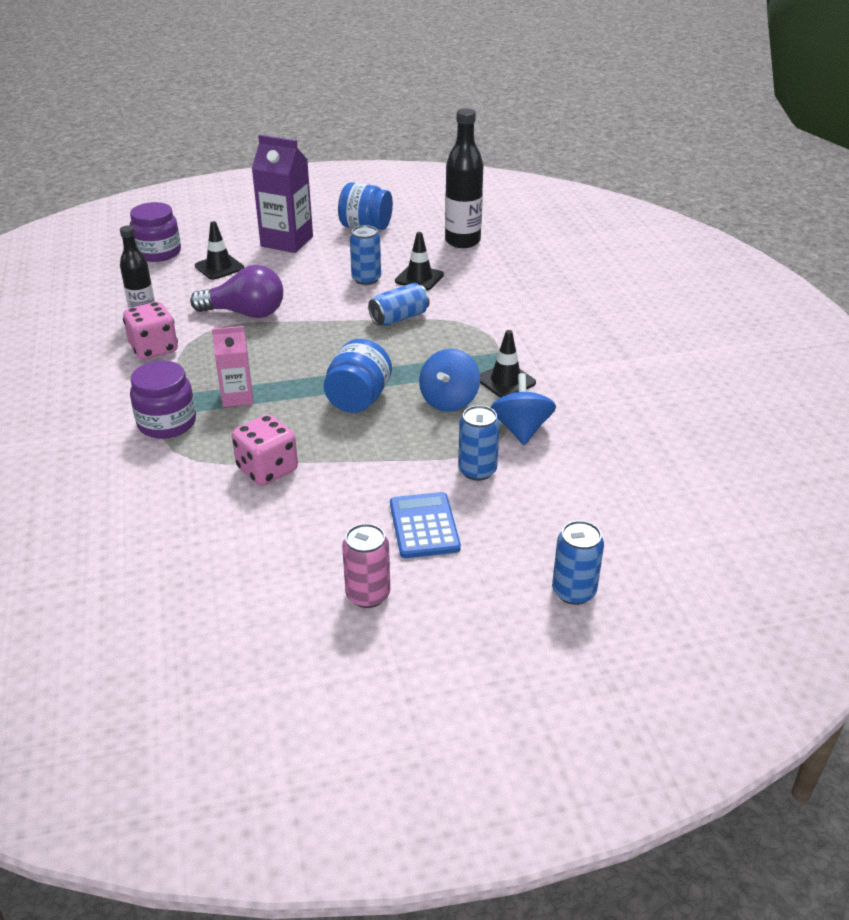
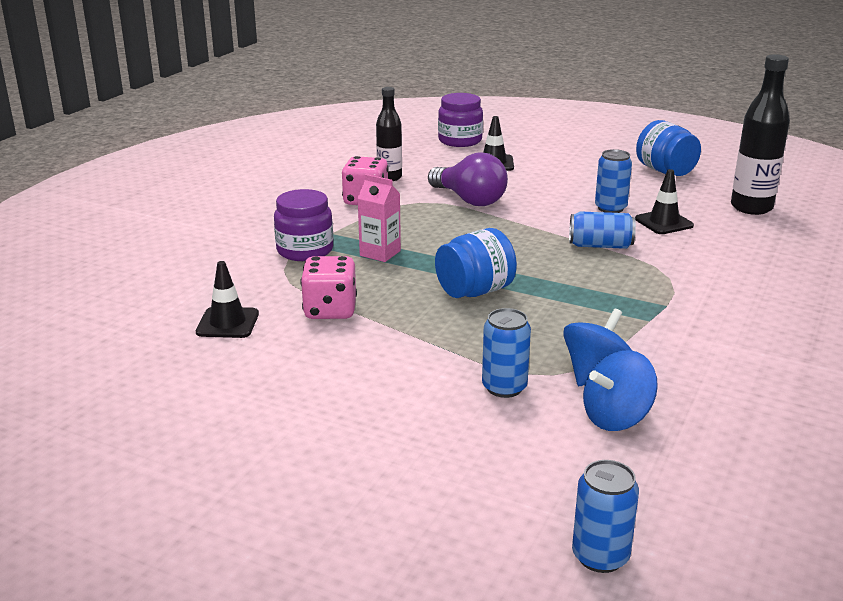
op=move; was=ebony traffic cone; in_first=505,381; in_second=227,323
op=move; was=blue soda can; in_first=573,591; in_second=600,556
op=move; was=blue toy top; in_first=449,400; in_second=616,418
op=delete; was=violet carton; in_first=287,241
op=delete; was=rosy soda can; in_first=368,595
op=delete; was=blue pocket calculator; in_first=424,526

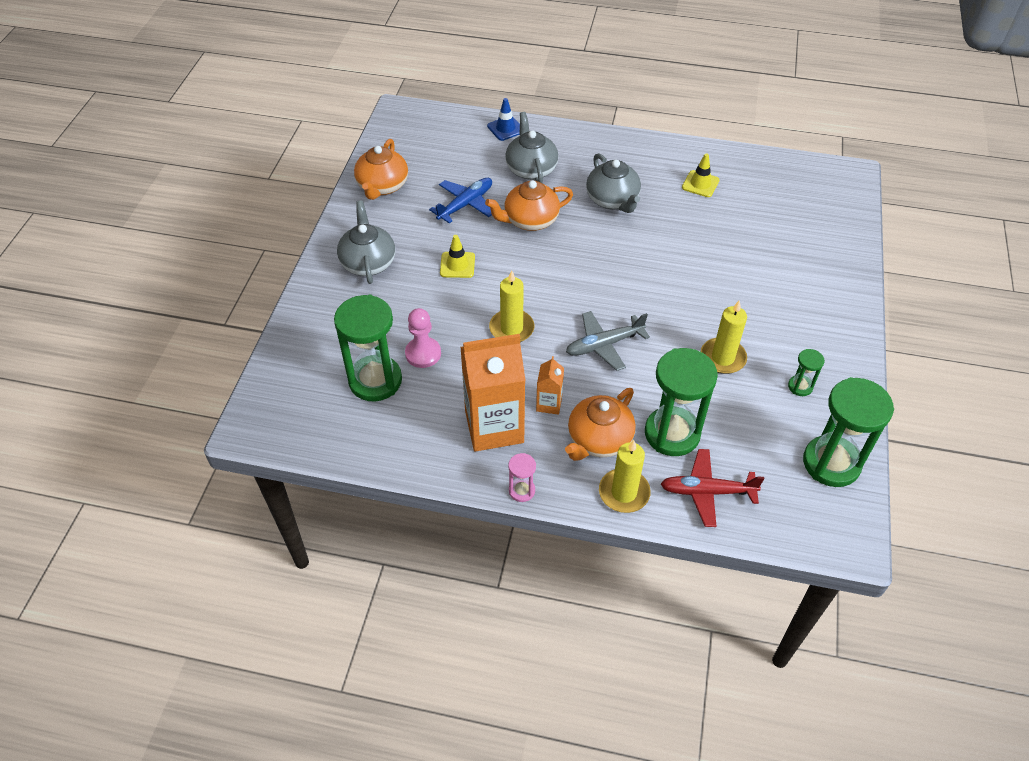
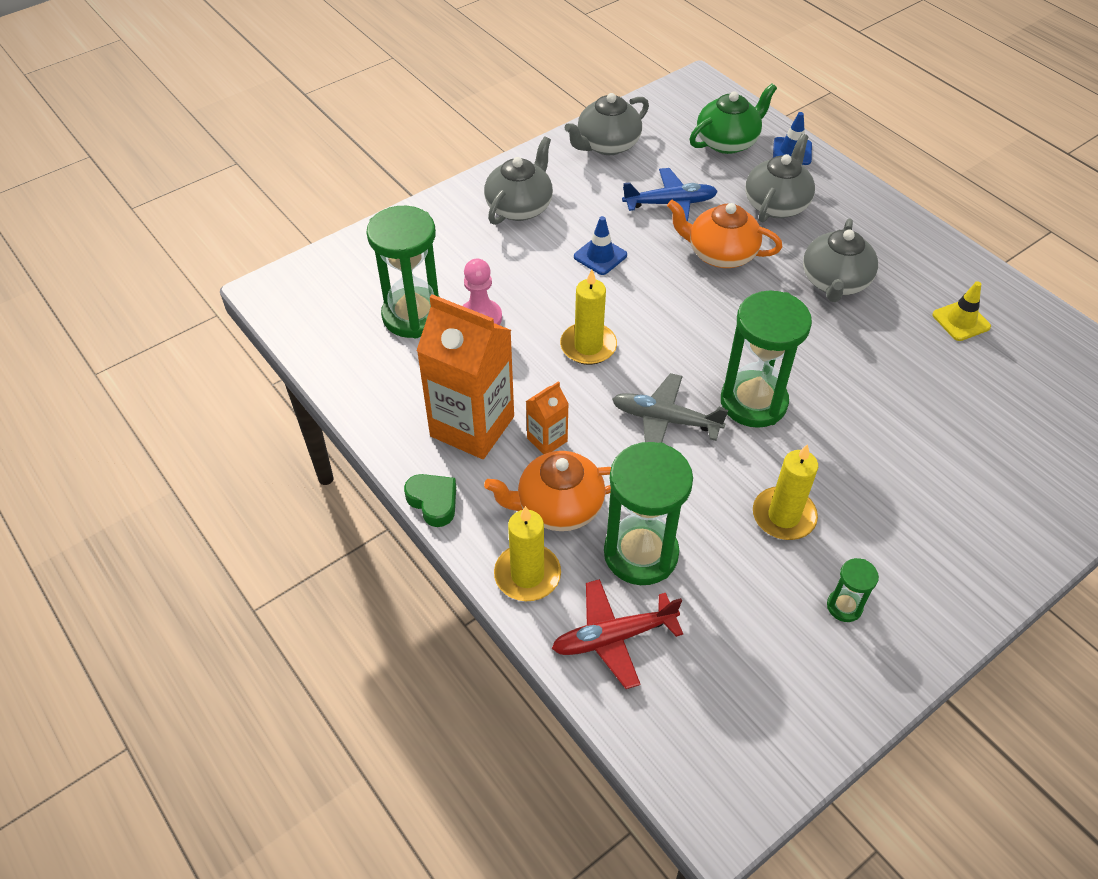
op=replace; was=rosy sand timer; now=emerald heart; in_first=521,490; in_second=433,502
op=rotate; was=scarlet toy plane; in_first=707,492; in_second=614,637; clockwise=-60
op=recolor; was=orange-coloured tea pot; now=ash-grey tea pot; in_first=382,186; in_second=607,145
op=recolor; was=bright yellow traffic cone; now=blue traffic cone; in_first=457,265; in_second=600,256
op=insert; now=emerald tea pot; in_second=728,142
op=move; was=emerald sand timer; in_first=831,463; in_second=753,402

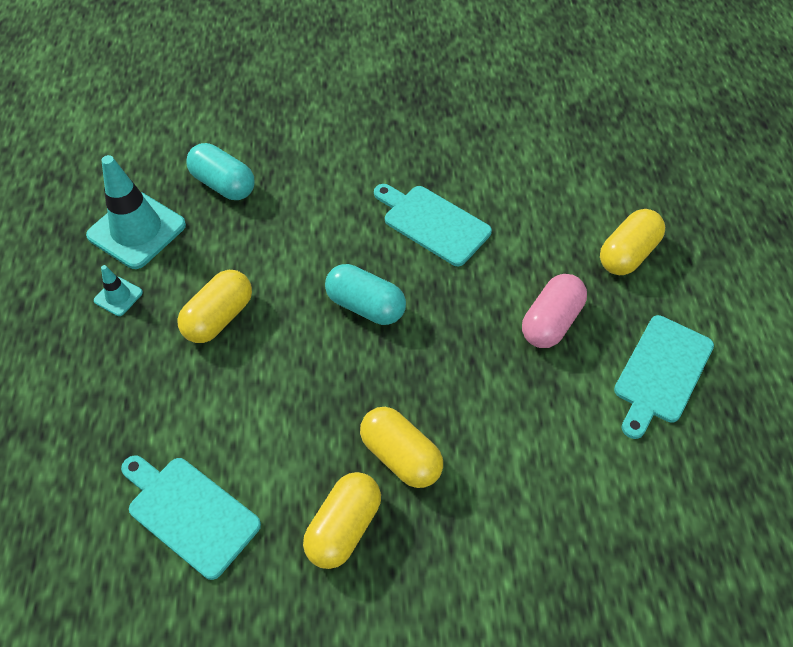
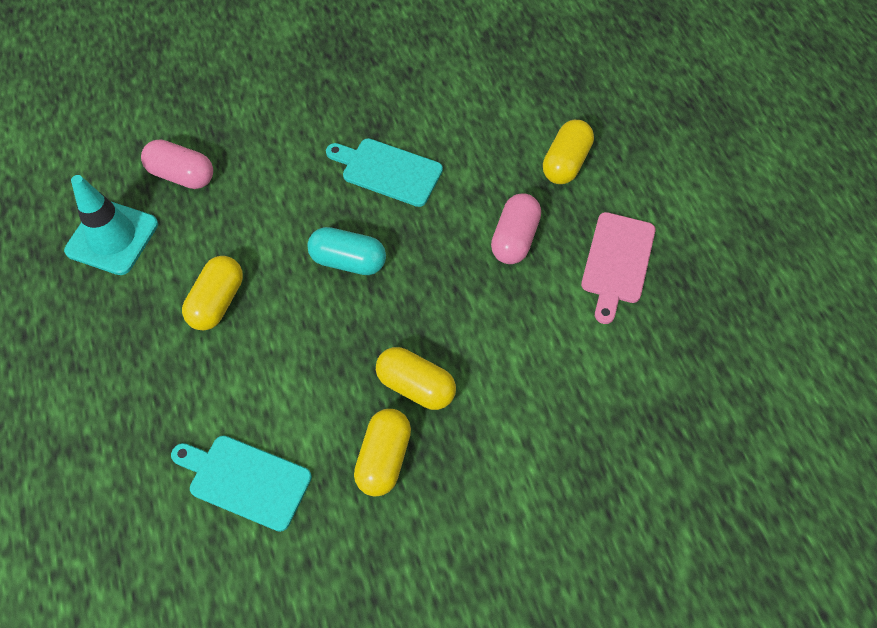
op=recolor; was=teal capsule; now=rosy capsule; in_first=223,184; in_second=182,175
op=recolor; was=teal bread board; now=rosy bread board; in_first=661,373; in_second=617,262
op=delete; was=teal traffic cone; in_first=118,296

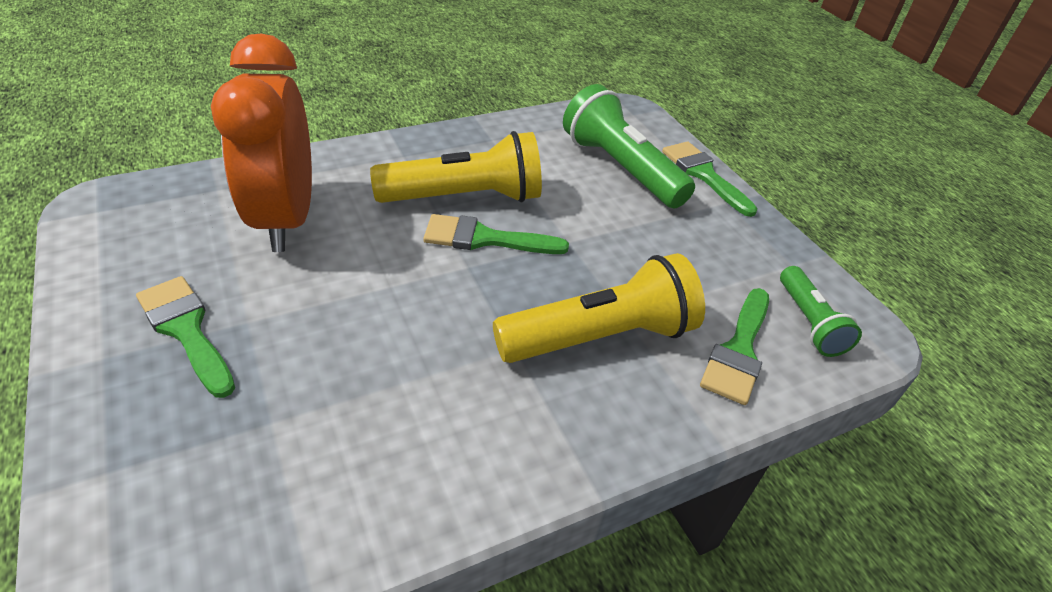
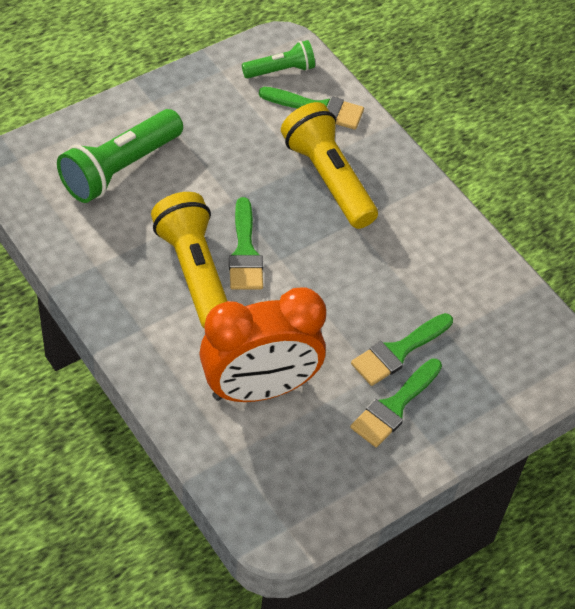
op=move; was=emerald brush; in_first=704,175; in_second=398,351

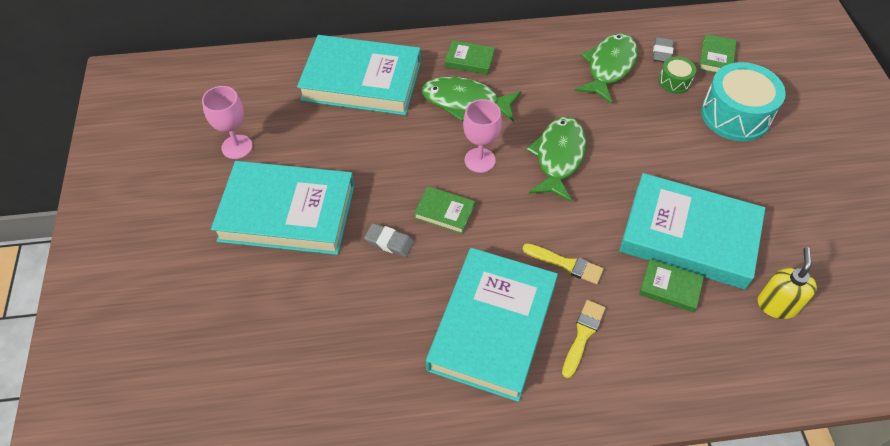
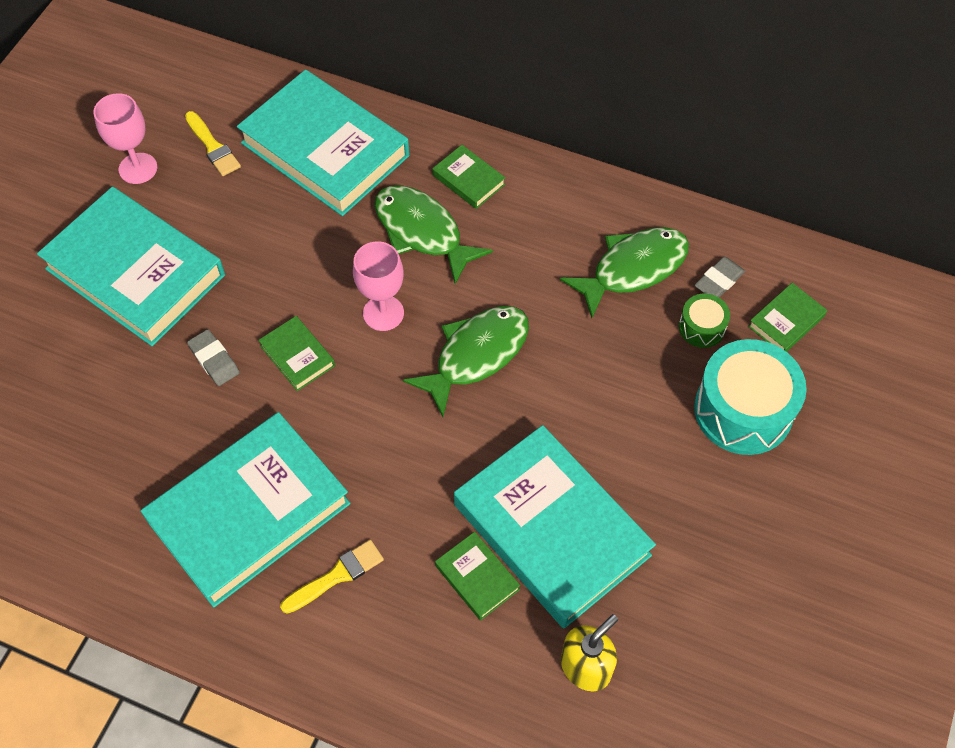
op=move; was=bright yellow brush; in_first=566,264; in_second=213,147

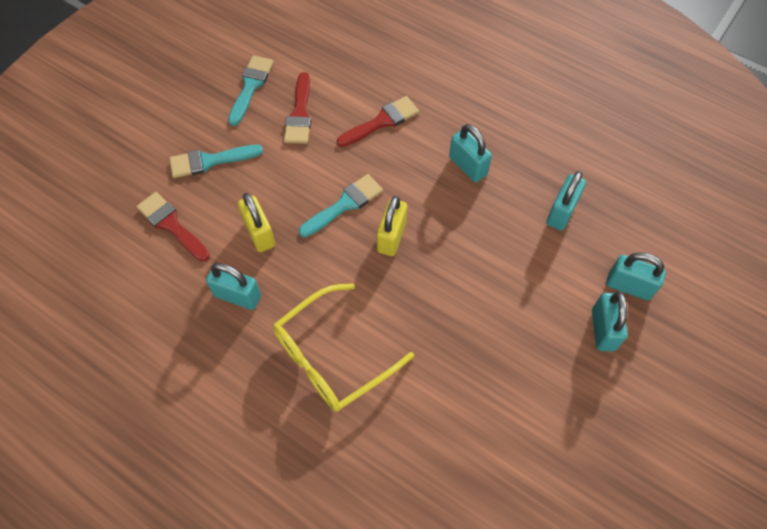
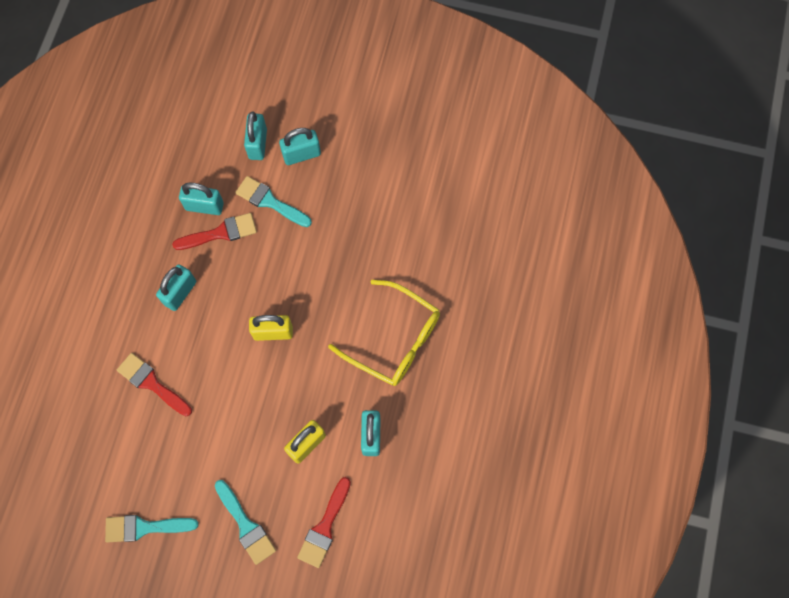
op=move; was=scarlet brush; in_first=299,114; in_second=220,233
op=move; was=teal brush; in_first=345,204; in_second=270,201

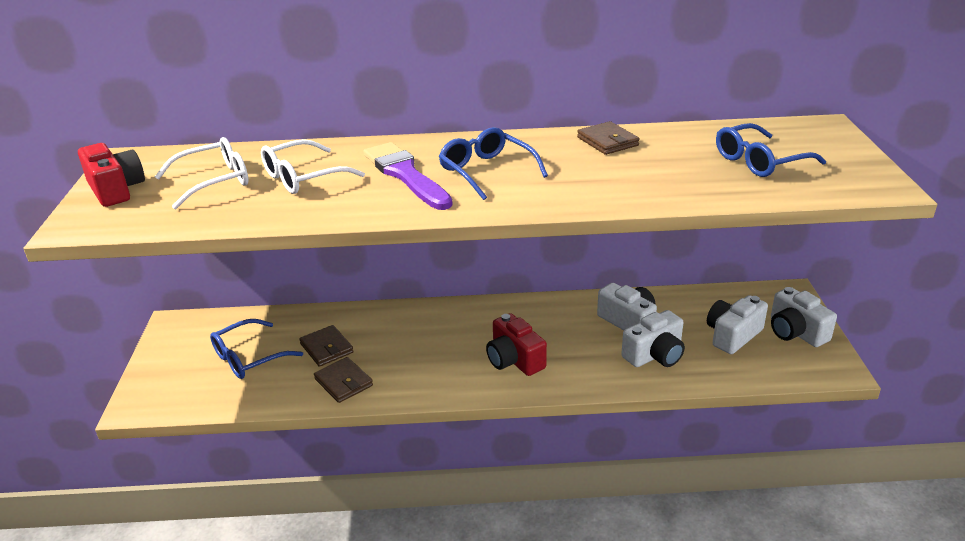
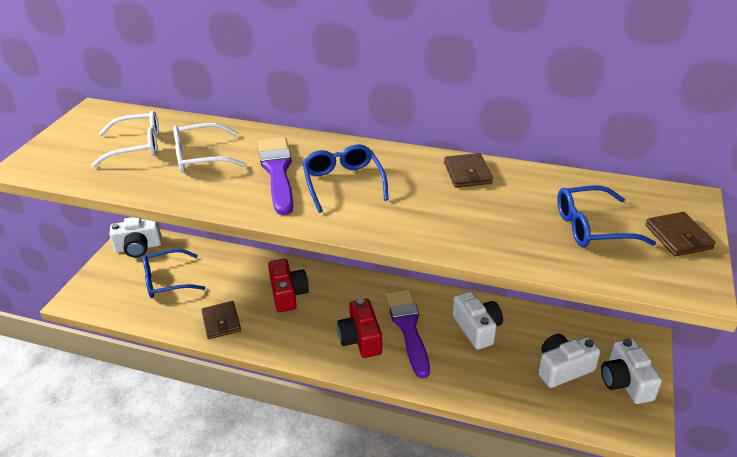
op=move; was=pure white compact camera; in_first=655,355; in_second=138,247
op=move; was=scarlet compact camera; in_first=116,190; in_second=288,294
op=insert; now=violet brush; in_second=408,328
op=move; was=dark brown billfold; in_first=326,348; in_second=678,237

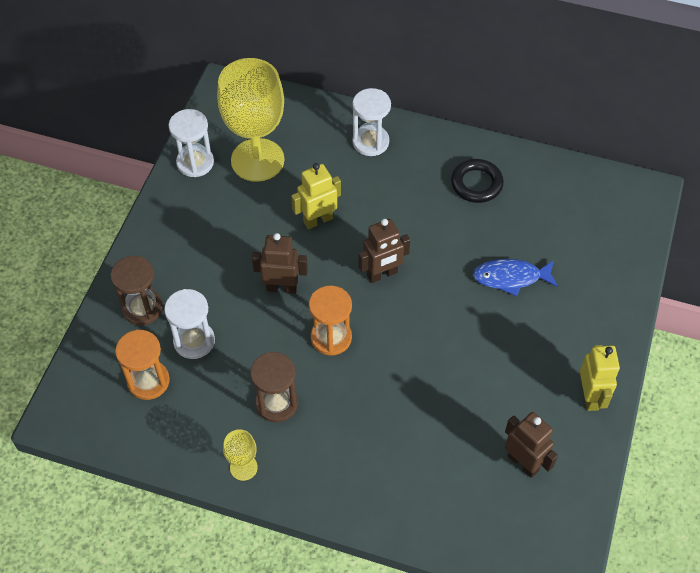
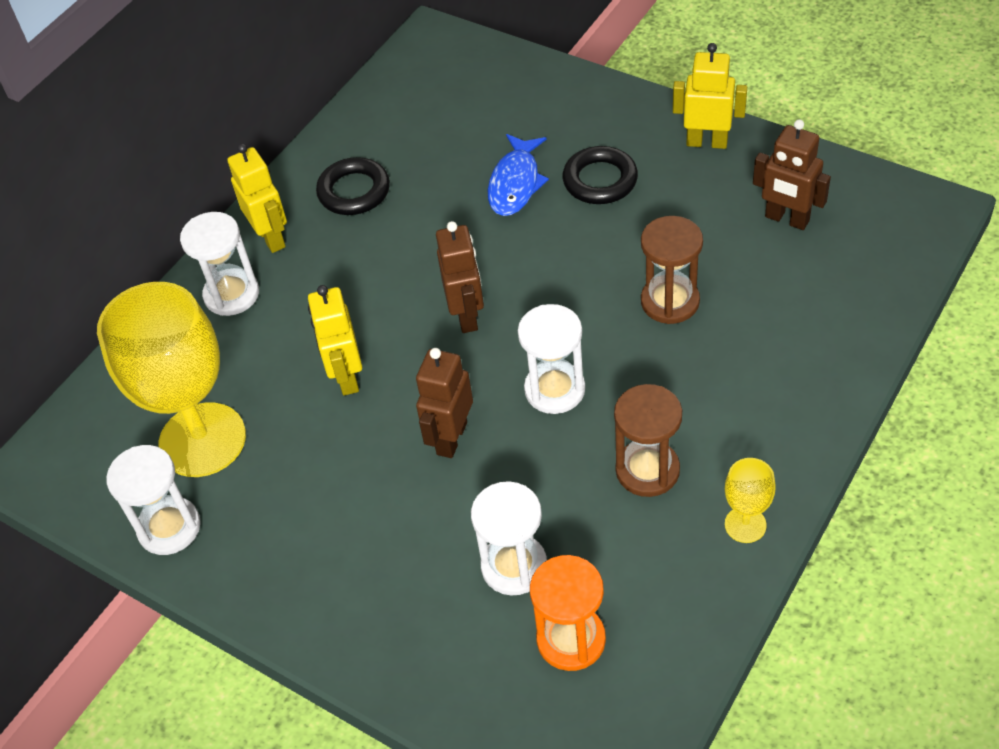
op=insert; now=bright yellow robot figure; in_second=271,237
op=recolor; was=orange-coloured sand timer; now=pure white sand timer; in_first=331,337; in_second=554,389
op=insert; now=ebony hoop; in_second=600,180
op=move; was=dark brown sand timer; in_first=142,308; in_second=670,301
op=rotate; was=dark brown robot figure; in_first=523,463; in_second=786,219; clockwise=-120

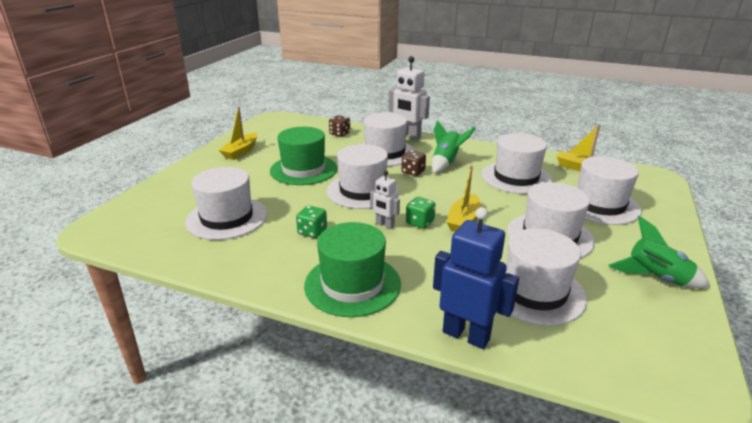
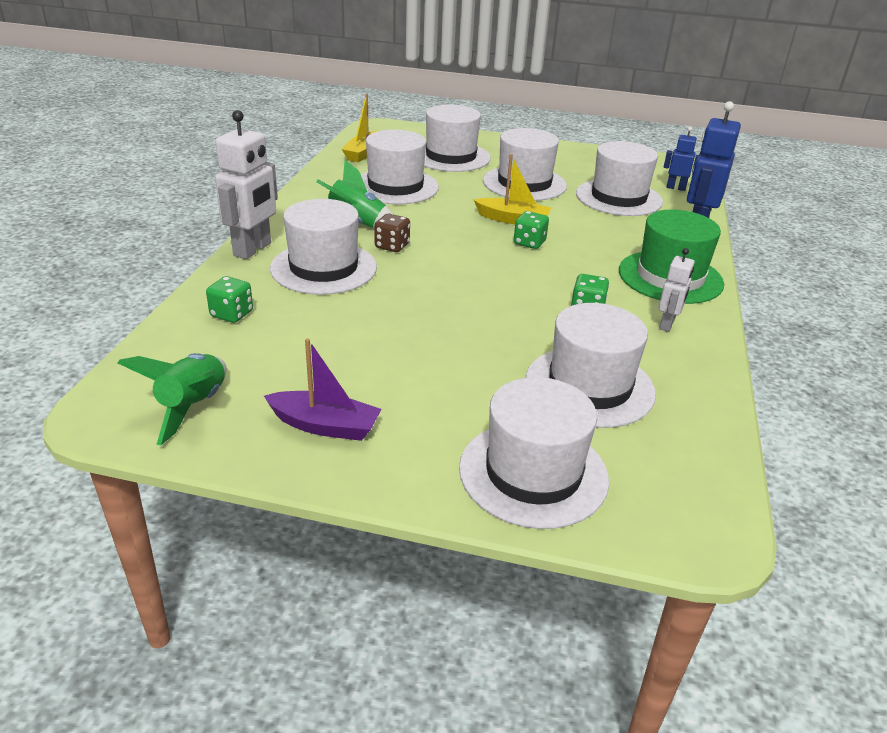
op=move; was=emerald rocket; in_first=656,278; in_second=193,407
op=recolor; was=dark brown game die; now=emerald game die; in_first=340,134; in_second=232,314
op=recolor; was=bright yellow boat; now=violet boat; in_first=241,151; in_second=325,425
op=move; was=pure white top hat; in_first=362,191; in_second=533,473
op=move; was=pure white robot figure; in_first=384,225; in_second=667,324
op=insert; now=blue robot figure; in_second=676,188
op=delete; was=emerald top hat; in_first=303,169

